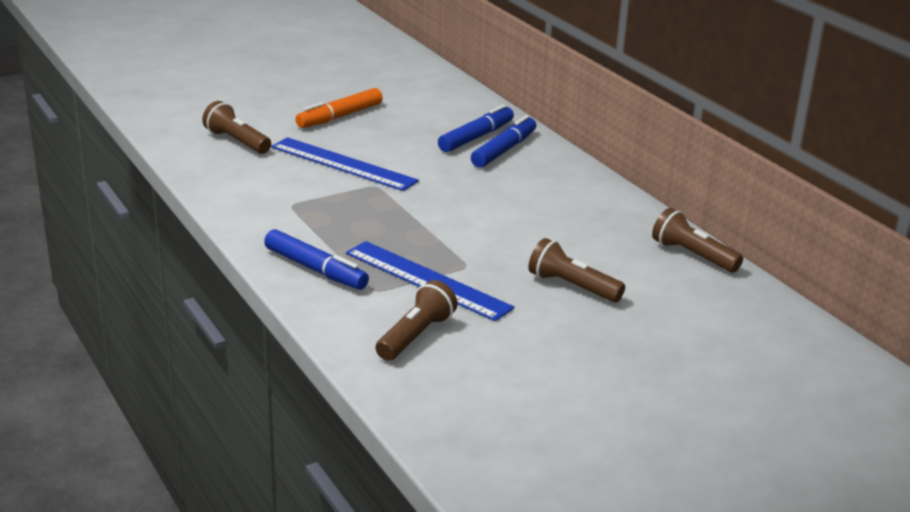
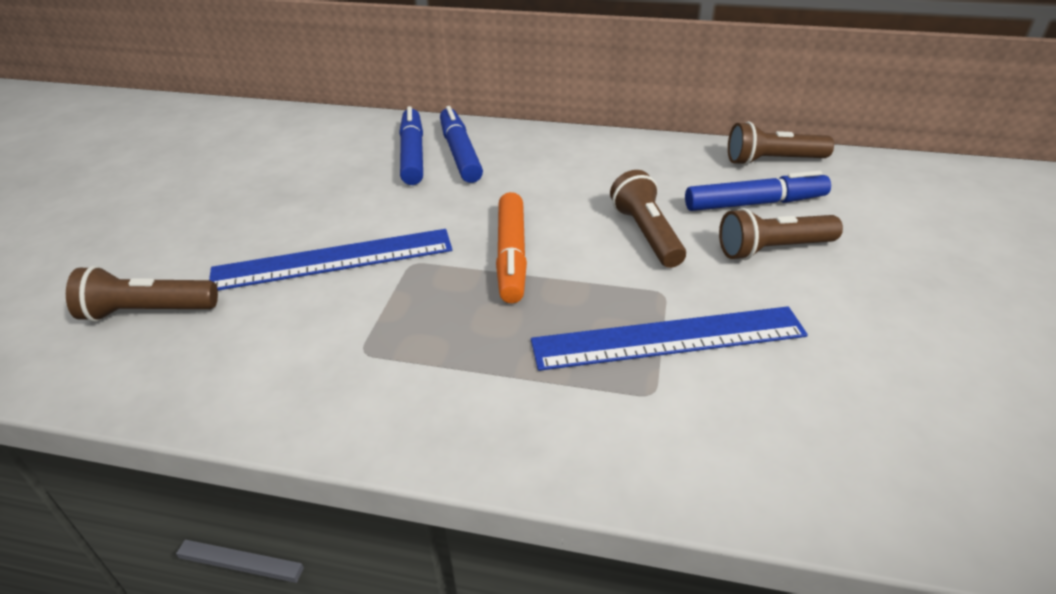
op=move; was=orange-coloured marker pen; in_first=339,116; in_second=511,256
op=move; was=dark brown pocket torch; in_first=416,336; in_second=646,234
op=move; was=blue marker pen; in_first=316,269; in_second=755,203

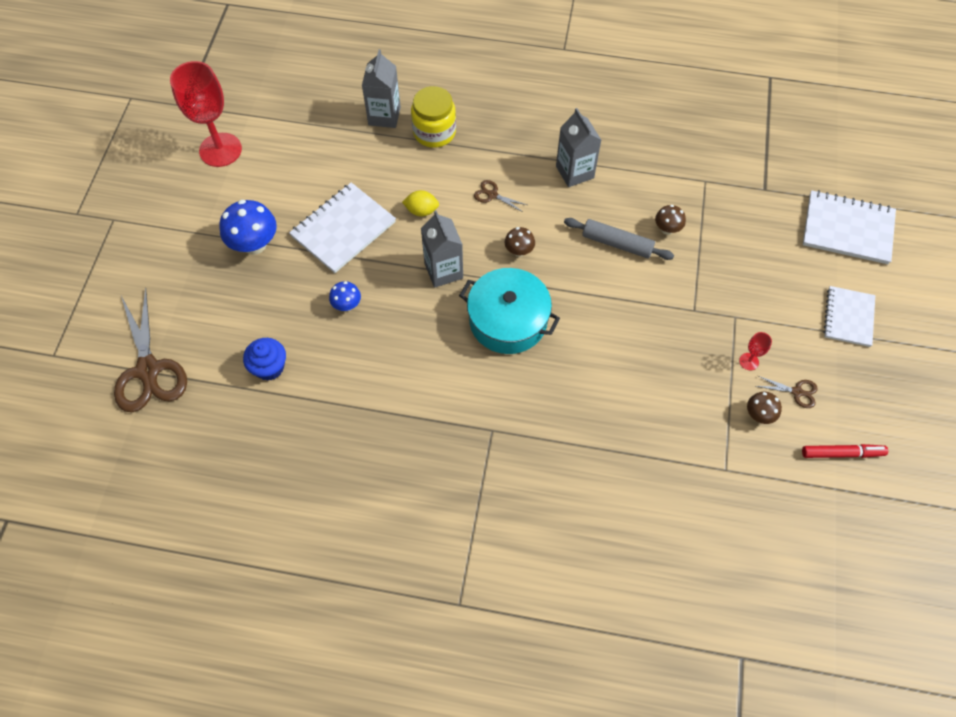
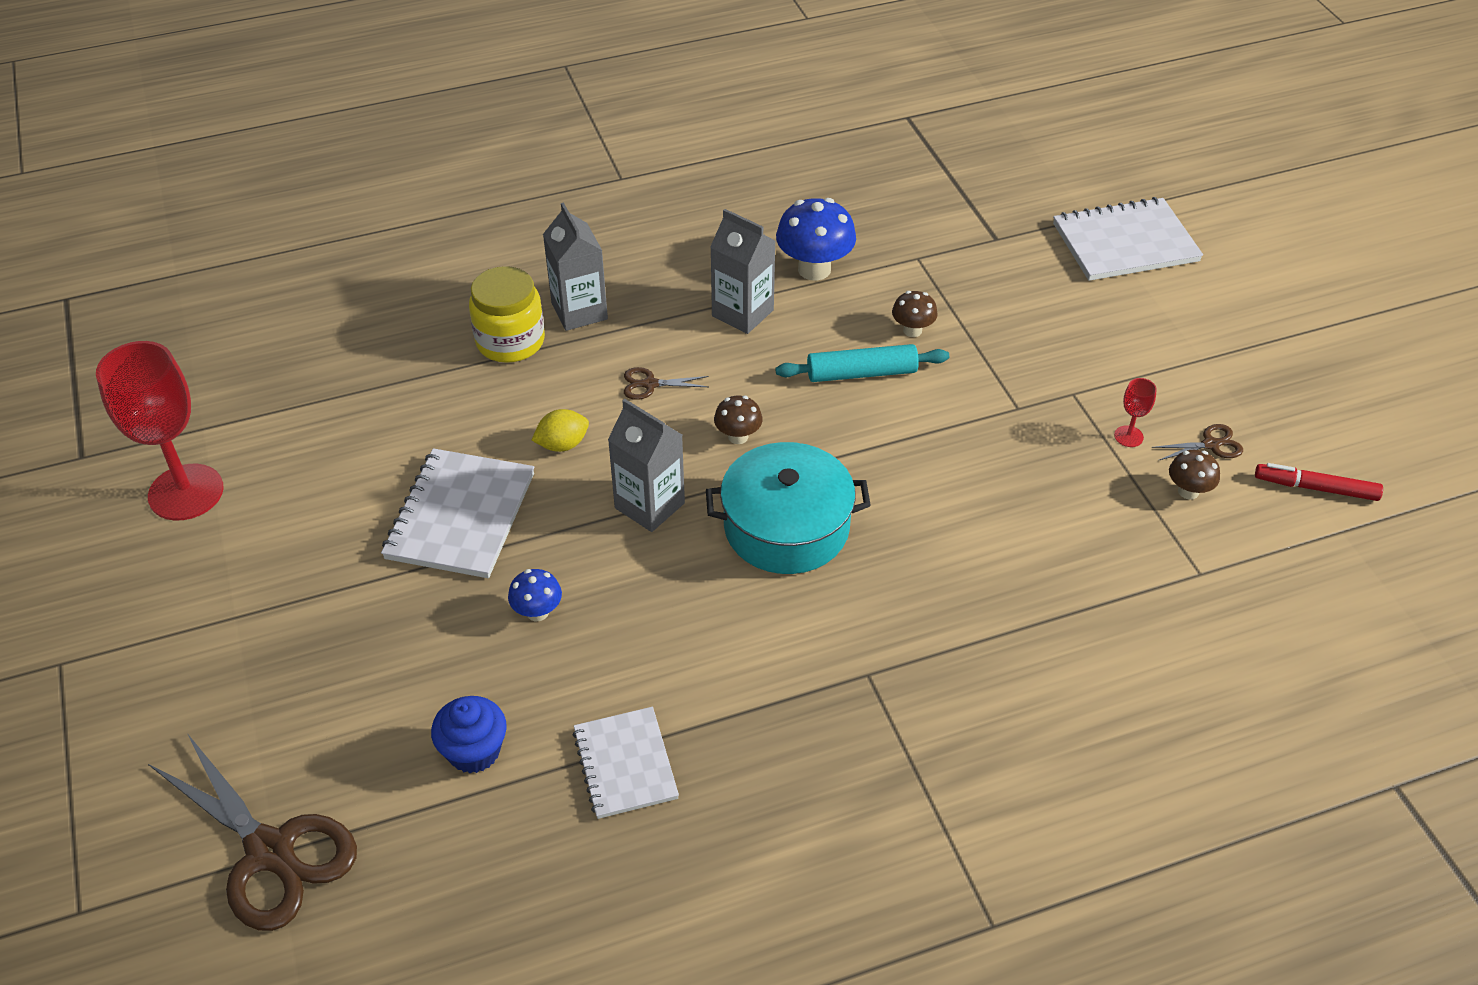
op=move; was=ash-grey carton; in_first=384,116; in_second=579,311
op=move; was=pure white exercise book; in_first=848,317; in_second=625,764
op=recolor; was=ash-grey rolling pin; now=teal rolling pin; in_first=617,244; in_second=861,373
op=move; was=blue fungus; in_first=254,244; in_second=814,269
op=rotate; was=scarlet marker pen; in_first=842,453; in_second=1315,488; clockwise=-135

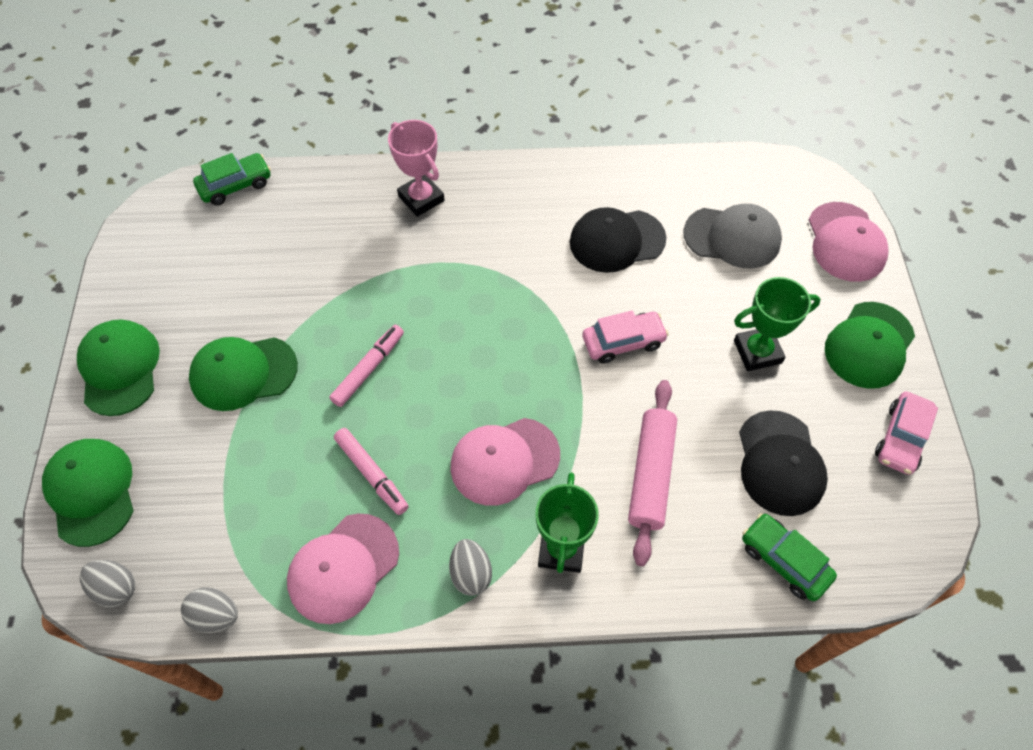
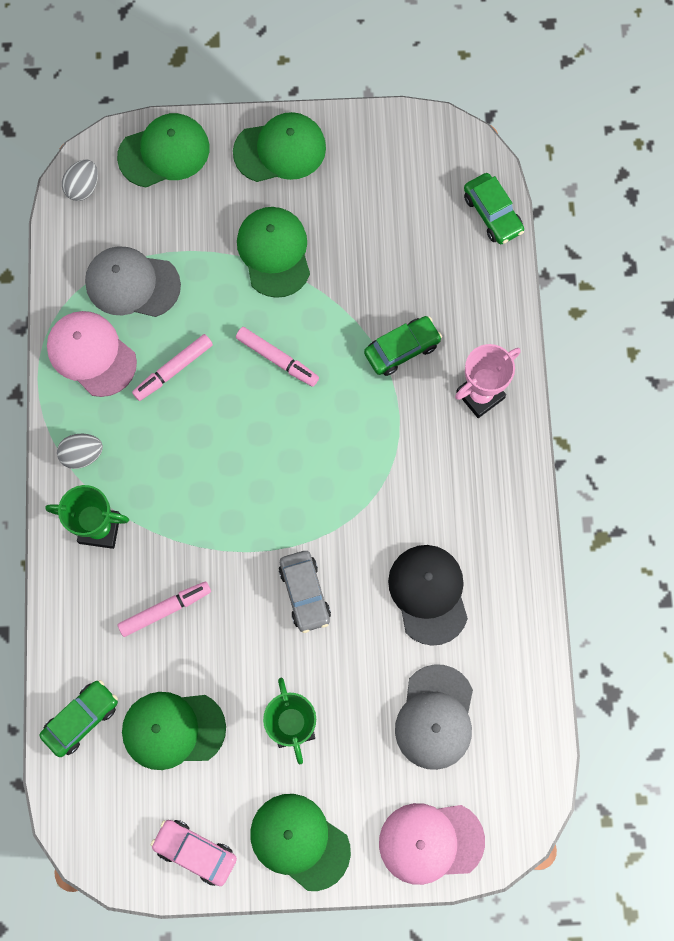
op=insert; now=ash-grey cap; in_second=132,284
op=replace; was=rosy rolling pin; now=rosy marker pen; in_first=651,475; in_second=165,609
op=recolor; was=ebony cap; now=emerald cap; in_first=780,463; in_second=173,729
op=recolor; was=rosy car; now=ash-grey car; in_first=623,342; in_second=304,593
op=insert; now=emerald car; in_second=402,349
op=delete; was=ash-grey toy egg; in_first=216,615
op=delete; was=rosy cap; in_first=504,461

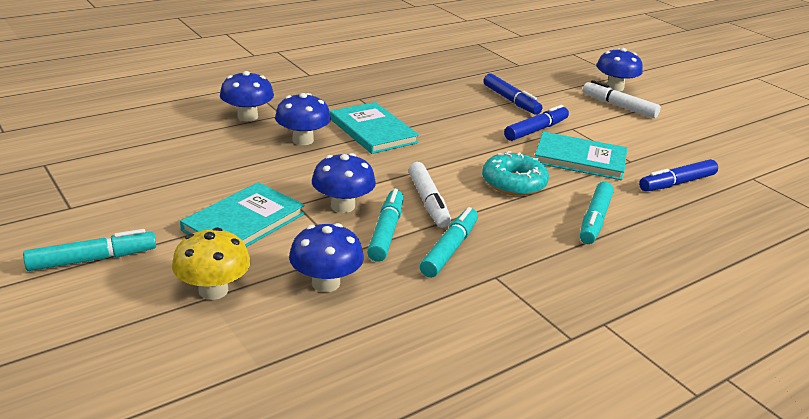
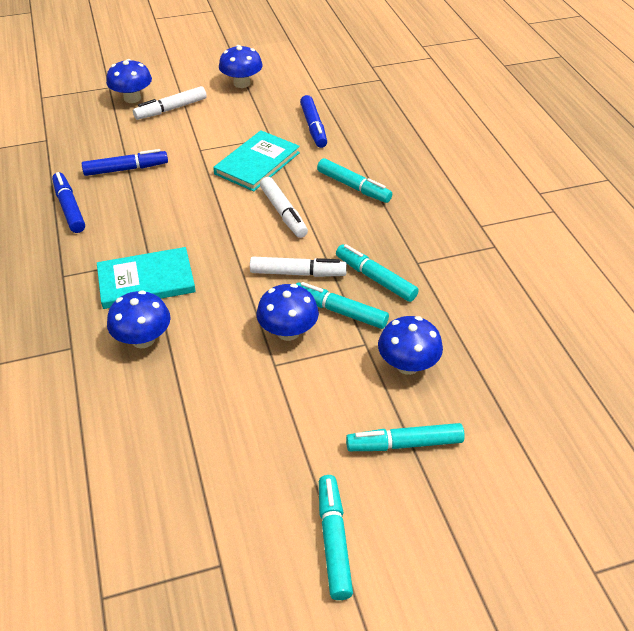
op=move; was=blue marker pen; in_first=536,130; in_second=69,208
op=move; was=blue fungus; in_first=247,117; in_second=242,83
op=replace; was=teal donut; now=pure white marker pen; in_first=513,183; in_second=283,213
op=replace; was=bright yellow fungus; now=teal marker pen; in_first=213,290; in_second=404,444
op=delete; was=teal book; in_first=244,222

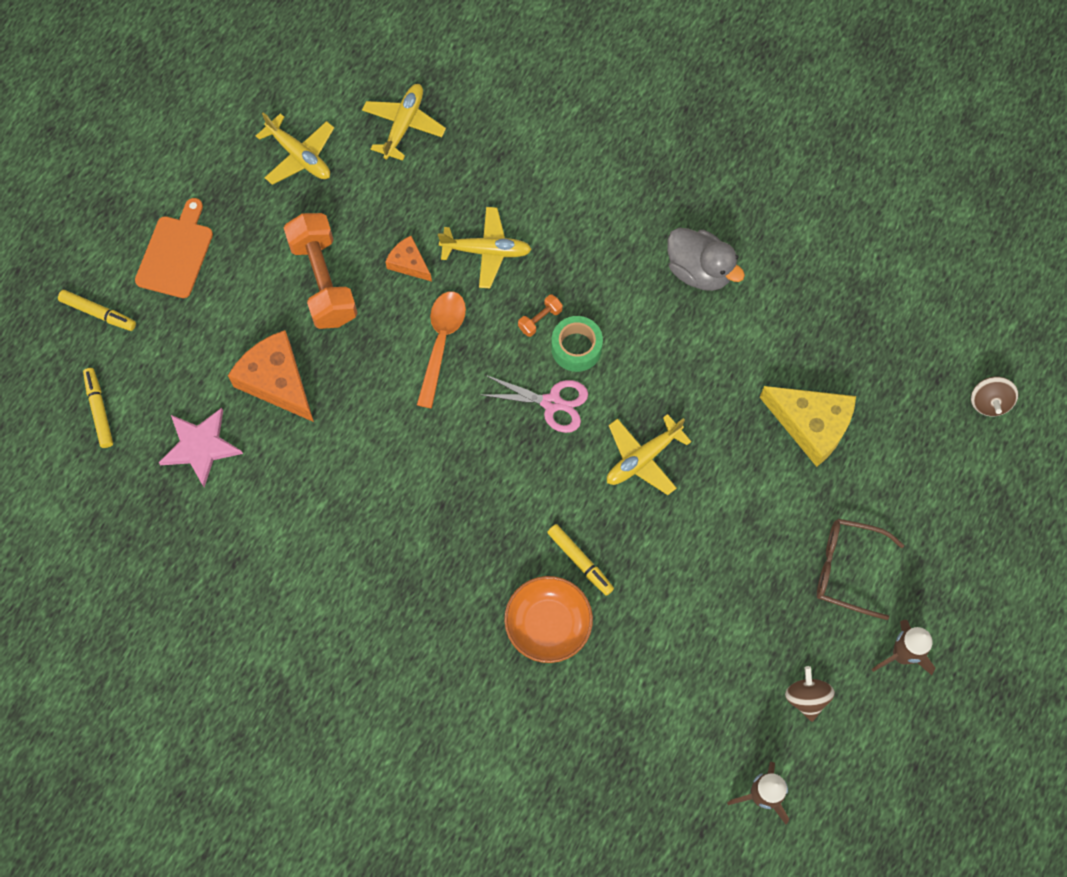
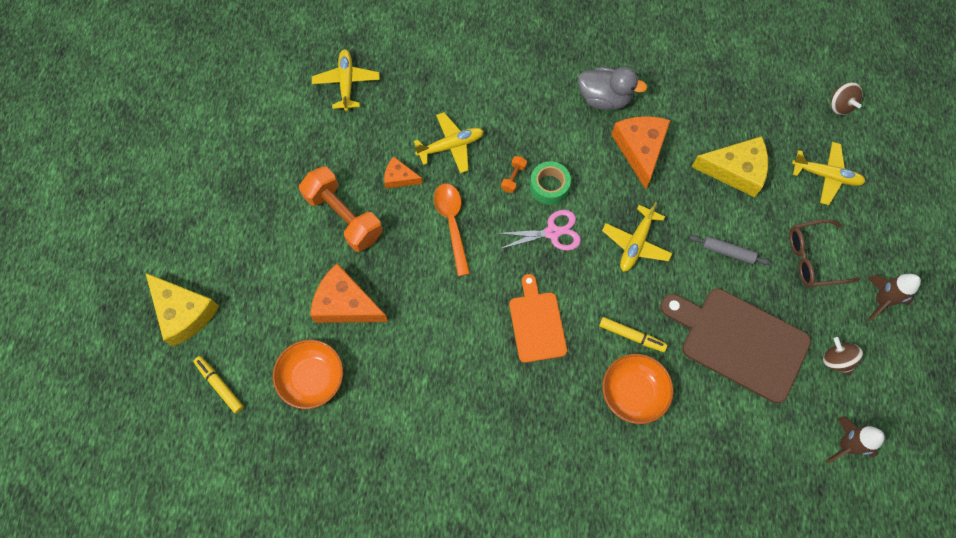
op=replace; was=bright yellow marker pen; now=bright yellow cheese wedge; in_first=98,313; in_second=183,312
op=replace; was=rosy star shape; now=orange-coloured deep dish; in_first=200,446; in_second=312,378
op=move; was=orange-coloured bread board; in_first=176,253; in_second=537,323
op=insert; now=orange-coloured cheese wedge; in_second=640,149
op=insert; now=dark brown bread board; in_second=739,341
op=insert; now=ash-grey rolling pin; in_second=728,252
op=move; was=bright yellow toy plane; in_first=299,156; in_second=826,176

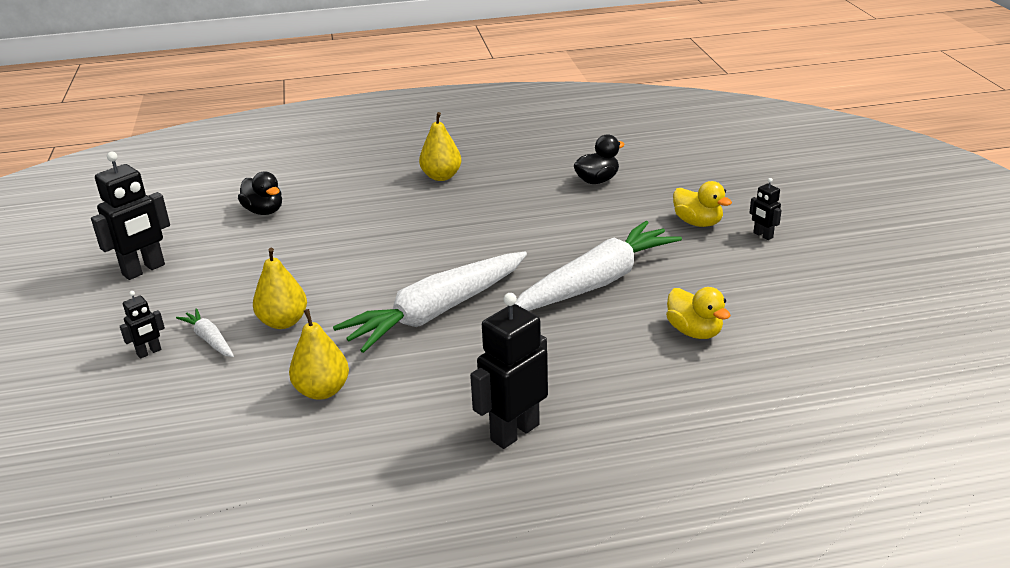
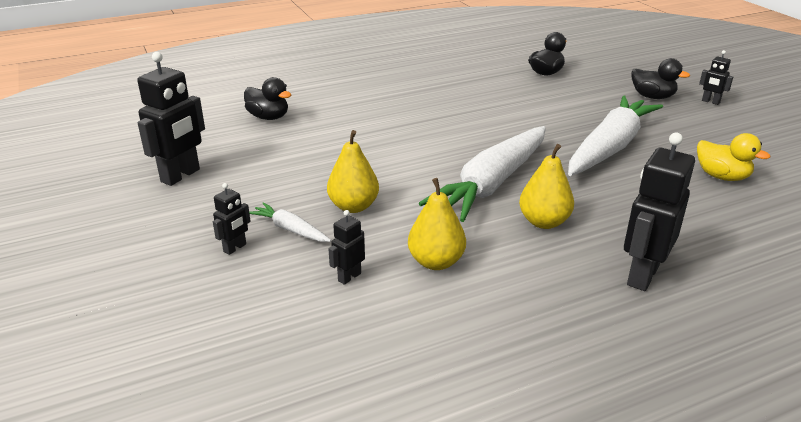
op=insert; now=ebony robot figure; in_second=349,277
op=move; was=bright yellow pear fruit; in_first=441,176; in_second=543,222
op=recolor; was=bright yellow toy duck; now=ebony toy duck; in_first=698,223; in_second=652,97

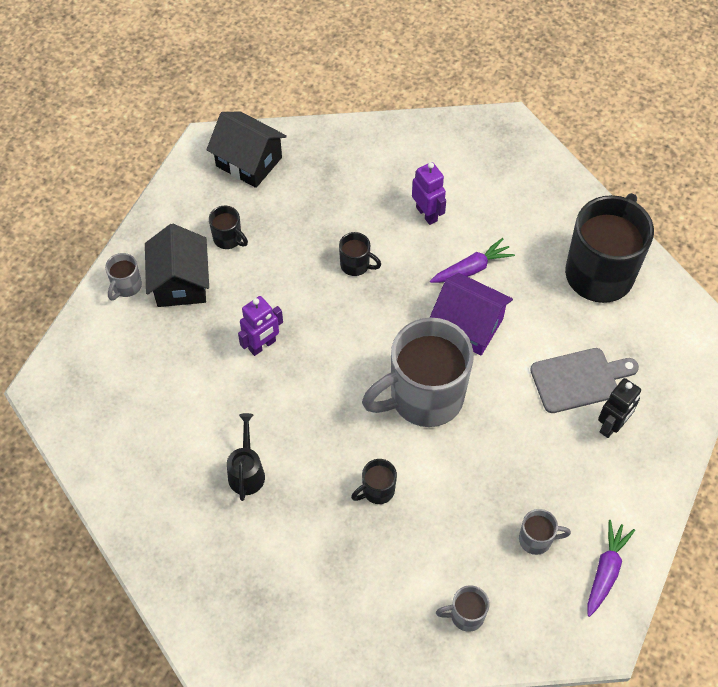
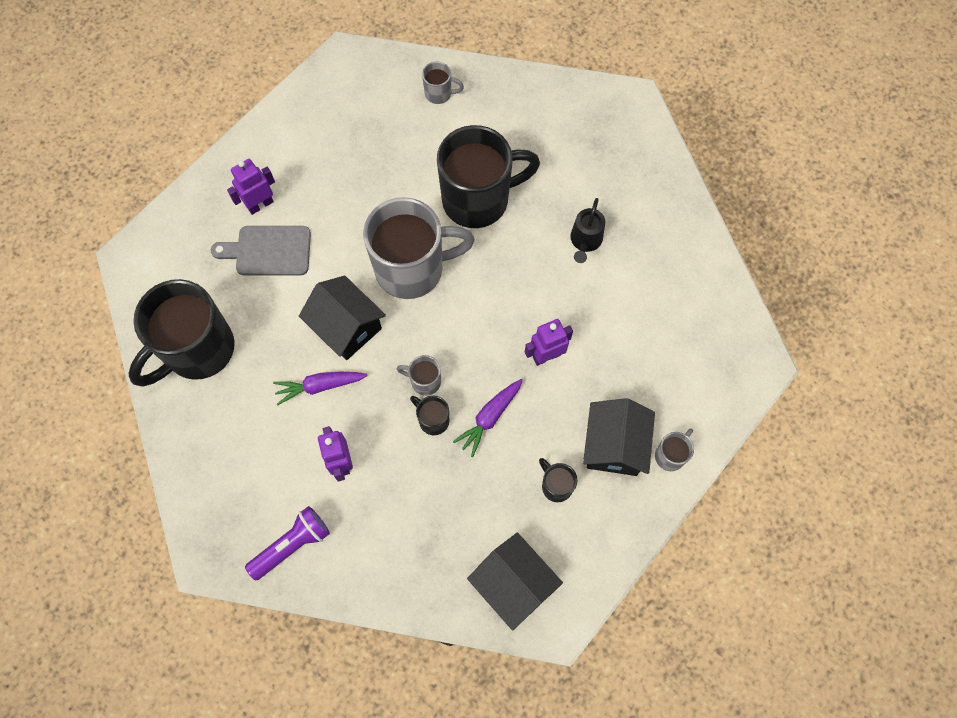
op=recolor; was=ebony robot figure; now=violet robot figure; in_first=612,425; in_second=260,204
op=insert; now=violet pocket torch; in_second=292,545
op=recolor; was=violet cottage; now=ebony cottage; in_first=468,325; in_second=346,327
op=move; was=ash-grey coffee mug; in_first=536,539; in_second=424,381
op=resize; was=ebony coffee mug; in_first=377,490; in_second=478,199; ratio=2.38
op=move; was=violet toy carrot; in_first=606,570; in_second=489,417

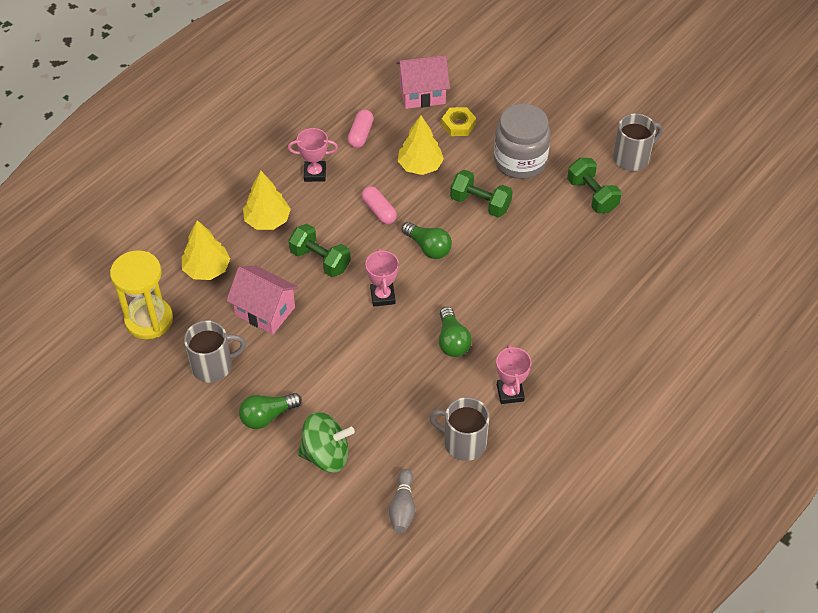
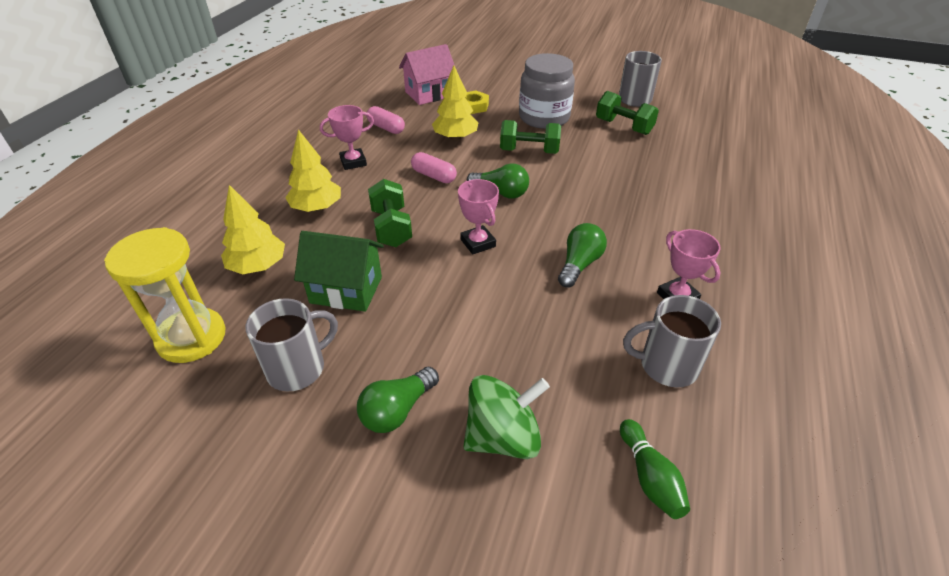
op=recolor; was=rosy cottage; now=emerald cottage; in_first=265,311; in_second=346,290
op=rotate; was=rosy capsule; in_first=360,134; in_second=386,128; clockwise=-45
op=rotate; was=emerald hand weight; in_first=320,260; in_second=391,228; clockwise=60
op=rotate; was=emerald light bulb; in_first=452,341; in_second=579,264; clockwise=-120
op=recolor; was=ash-grey bowling pin; now=emerald bowling pin; in_first=403,507; in_second=649,477

